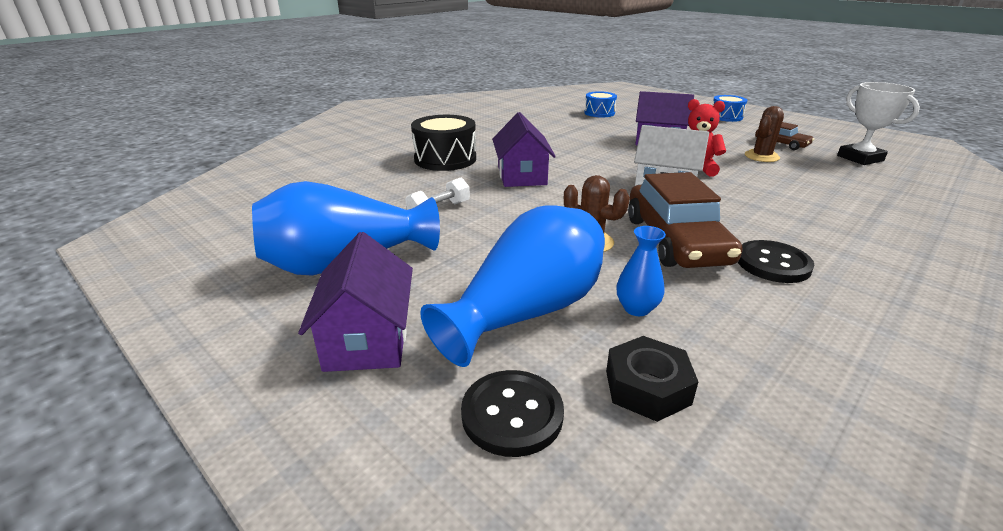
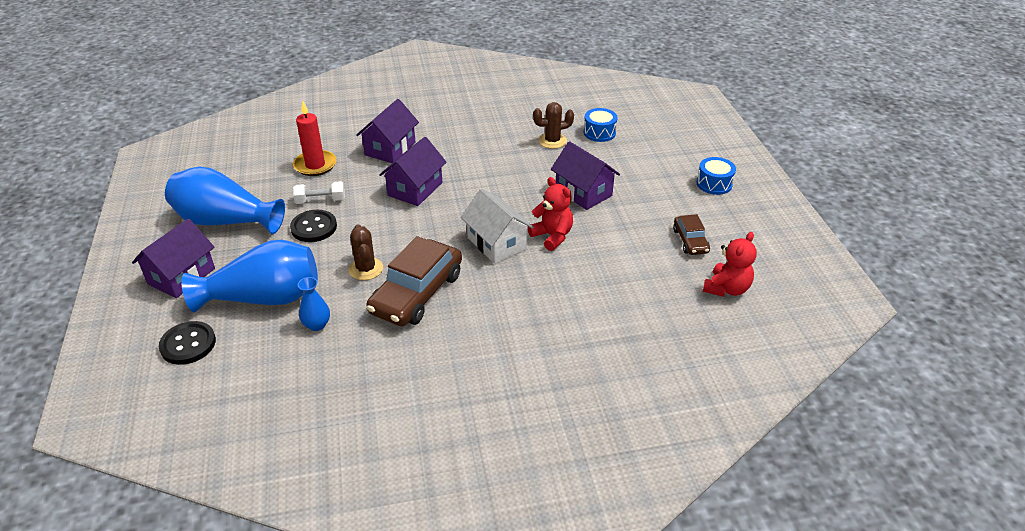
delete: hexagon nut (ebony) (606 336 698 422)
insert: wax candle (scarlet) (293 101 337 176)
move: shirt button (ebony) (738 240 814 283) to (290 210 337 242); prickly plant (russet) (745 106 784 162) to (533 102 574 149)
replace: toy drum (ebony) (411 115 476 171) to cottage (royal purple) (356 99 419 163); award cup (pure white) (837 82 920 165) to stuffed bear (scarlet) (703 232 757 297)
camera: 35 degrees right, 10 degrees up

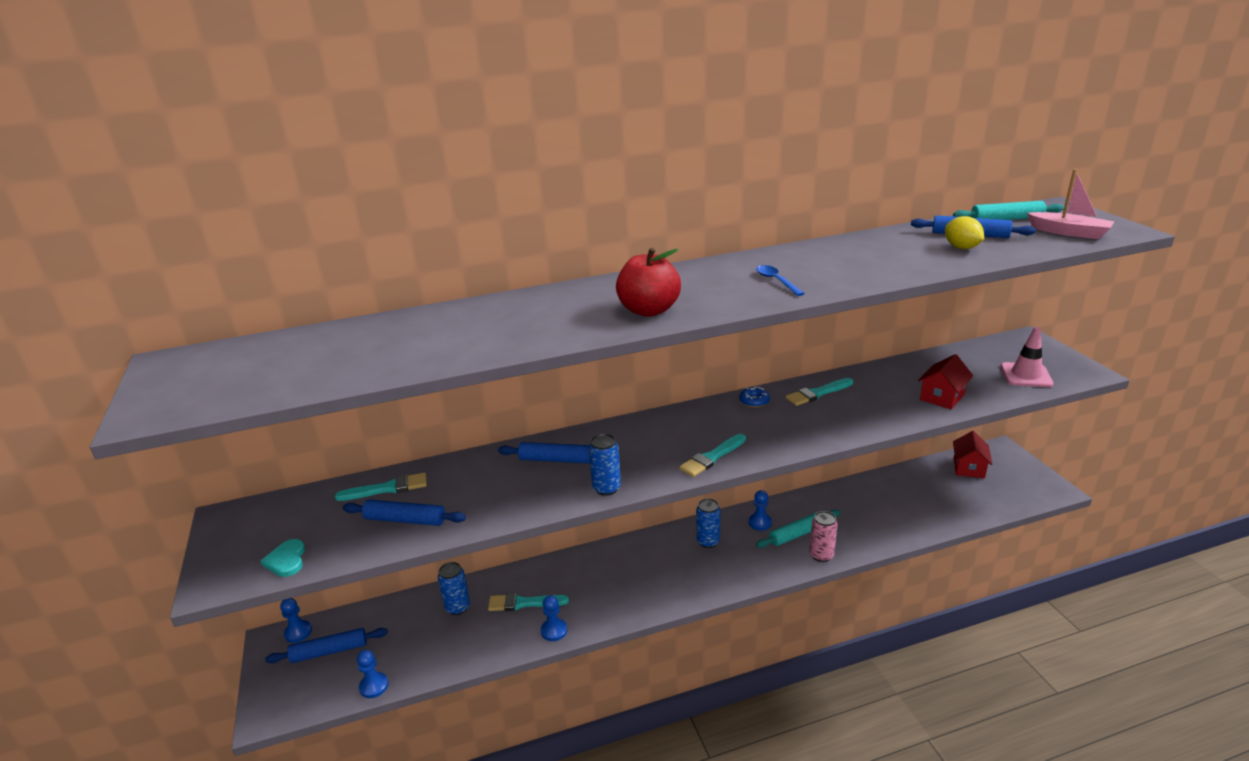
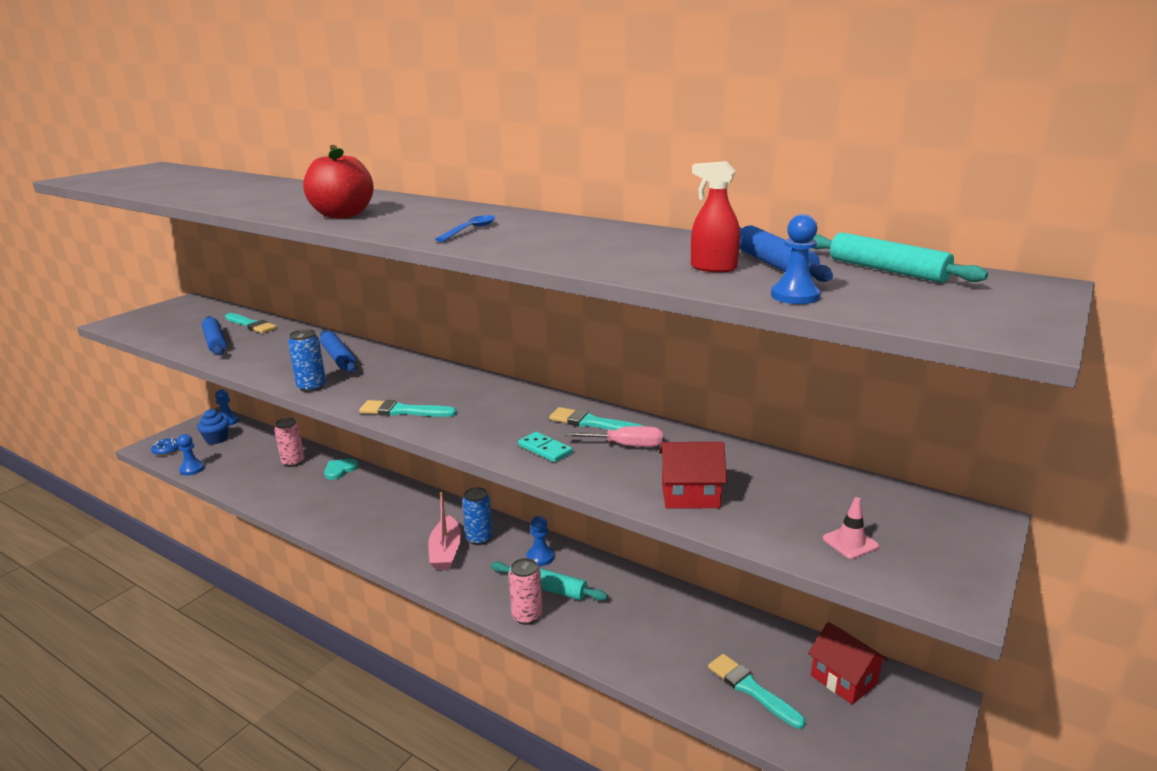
insert: domino (teal) (518 432 573 462); screwdriver (rosy) (564 426 662 447)
move: heart (teal) (261 539 305 577) to (324 459 358 480); paintbrush (teal) (488 593 569 611) to (708 654 806 729); game pawn (royal blue) (541 595 567 641) to (771 214 821 304); donut (royal blue) (740 387 770 408) to (151 438 179 456); sailboat (rosy) (1027 169 1114 239) to (428 492 461 570)
replace: pastry roller (royal blue) (265 628 388 663) to muffin (royal blue) (197 409 229 444); citrus fruit (yellow) (945 216 984 249) to sprayer (scarlet) (691 161 740 272)
recolor: can (royal blue) (438 562 470 615) to can (rosy) (274 418 305 467)
rotate: cottage (scarlet) (953 431 992 478) = (808 622 888 705) 75 degrees clockwise
resize: safety cone (rosy) (1000 327 1054 387) = (823 497 879 559) x0.57
camera: 50 degrees right, 5 degrees down

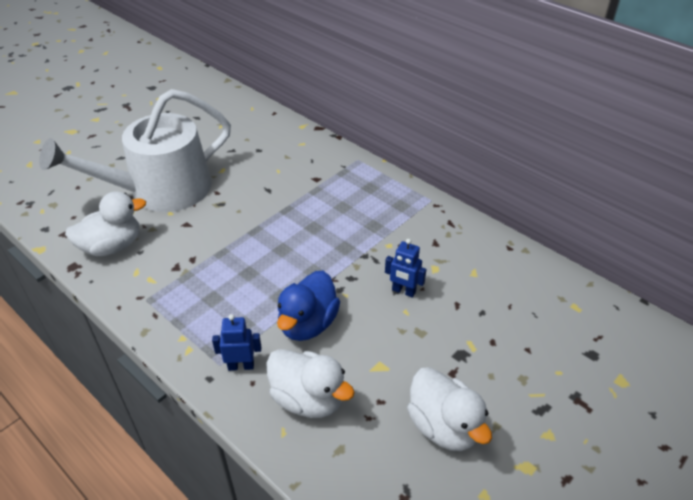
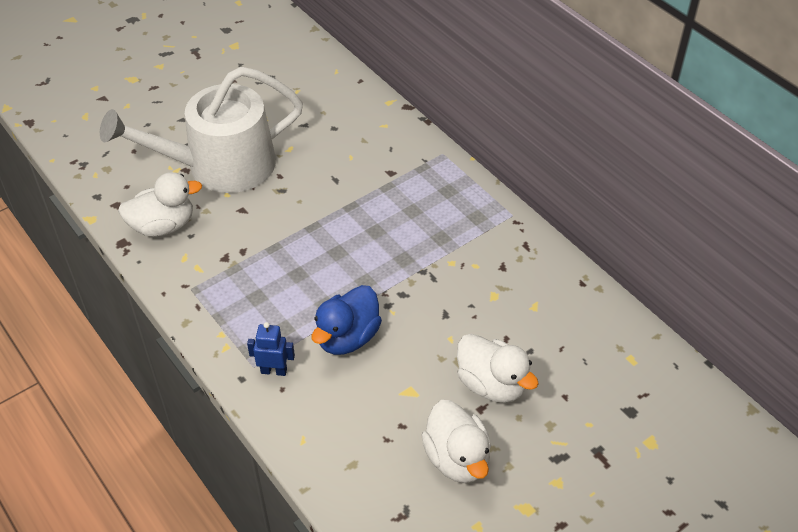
delete: robot figure (royal blue) (385 239 426 298)
move: toy duck (pure white) (266 349 355 418) to (457 334 539 403)
camera: 10 degrees right, 5 degrees up

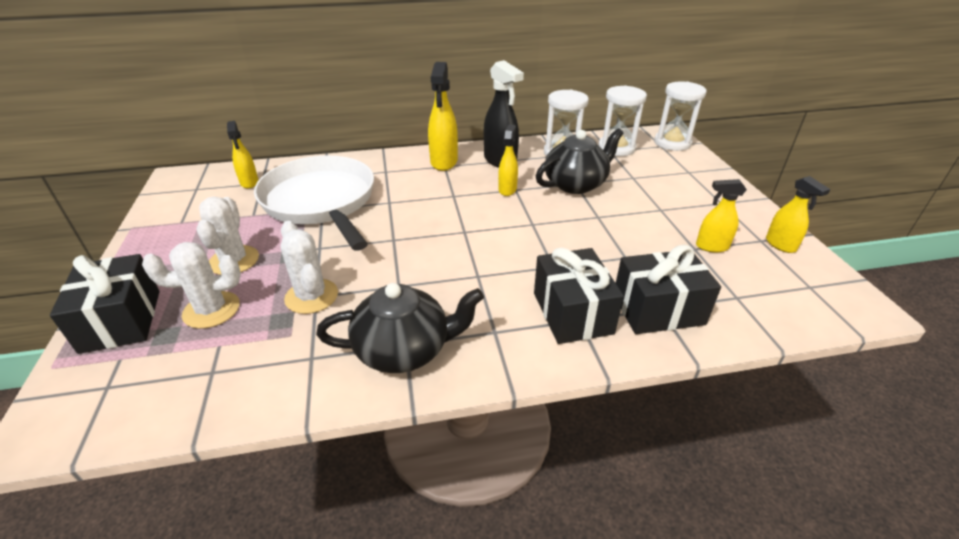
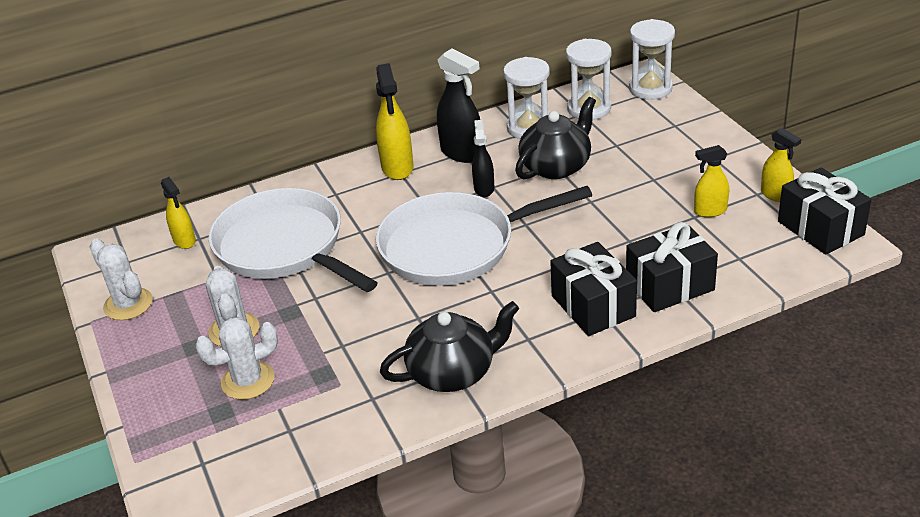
insert: skillet (pure white) (376 186 592 286)
move: present (ebony) (50 254 159 354) to (778 167 871 254); prickly plant (pure white) (281 221 338 314) to (90 239 153 320)
recolor: sprayer (yellow) (498 124 518 196) to sprayer (ebony) (472 120 494 197)
camera: 10 degrees left, 0 degrees up

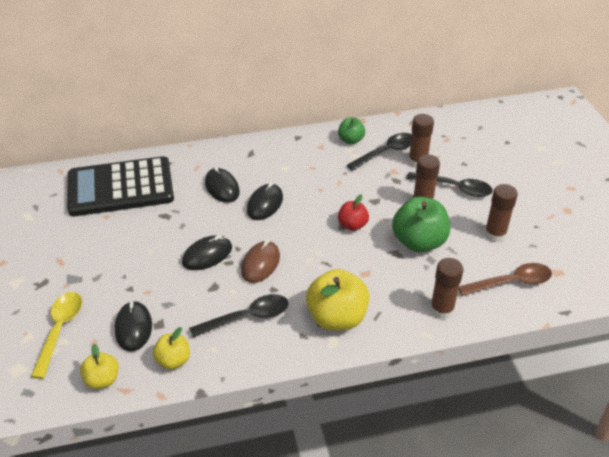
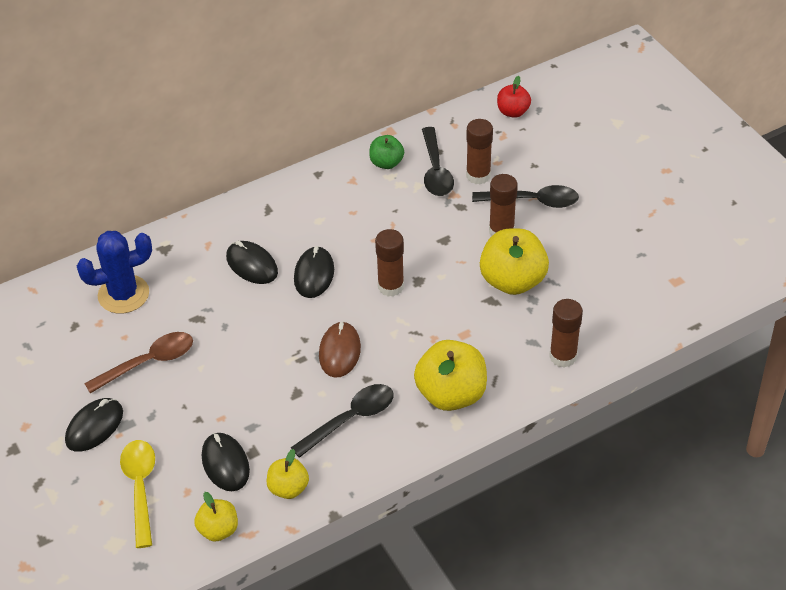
move: mouse (ebony) (182 235 232 270) to (65 398 123 451); apple fruit (scarlet) (338 194 369 231) to (497 76 531 118); spoon (russet) (458 263 552 296) to (84 332 193 393); glue stick (russet) (484 184 518 242) to (375 229 404 297)
replace: pocket calculator (ebony) (67 156 174 216) to prickly plant (royal blue) (77 231 152 314)
recolor: apple fruit (green) (392 197 450 252) to apple fruit (yellow) (480 228 549 295)
rotate: spoon (ebony) (347 133 412 171) = (422 127 454 196) 135 degrees clockwise
camera: 15 degrees left, 5 degrees up

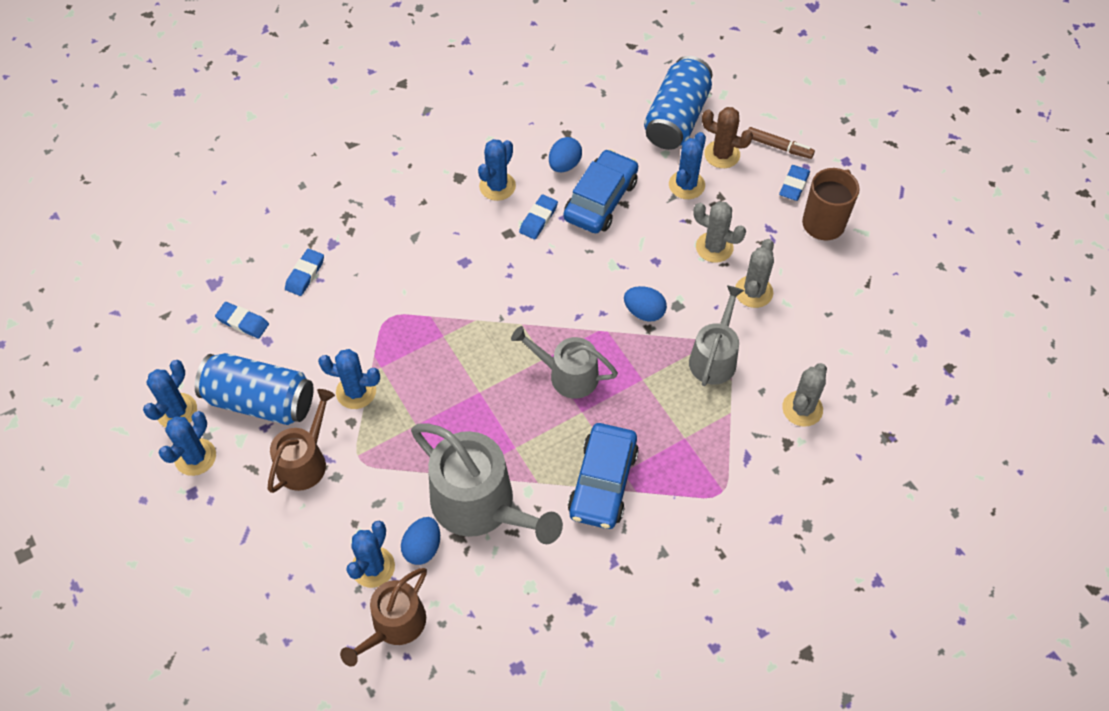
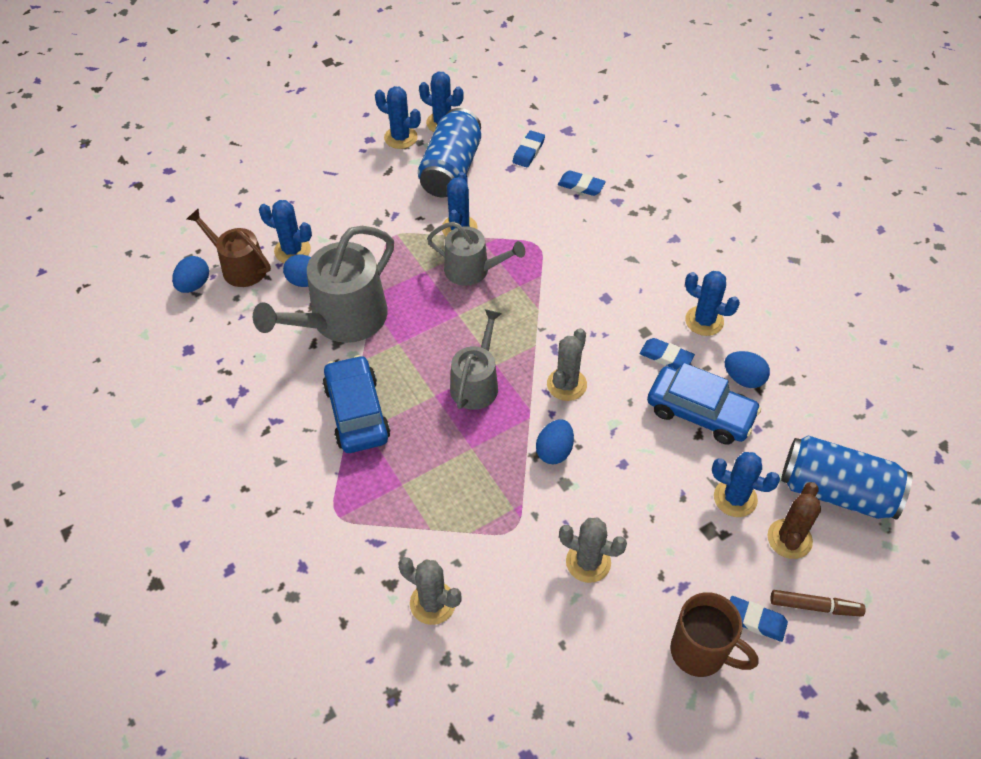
delete: watering pot (russet) (268 389 335 493)
insert: toy egg (royal blue) (172 256 209 293)
move: watering pot (ash-grey) (689 286 744 386) to (427 222 525 286); prickly plant (ash-grey) (693 202 746 263) to (547 328 587 401)
rotate: car (royal blue) (568 423 639 529) = (322 355 390 453) 60 degrees clockwise; marker pen (russet) (748 127 815 159) = (771 590 866 617) 105 degrees counterclockwise
camera: 90 degrees right, 5 degrees down

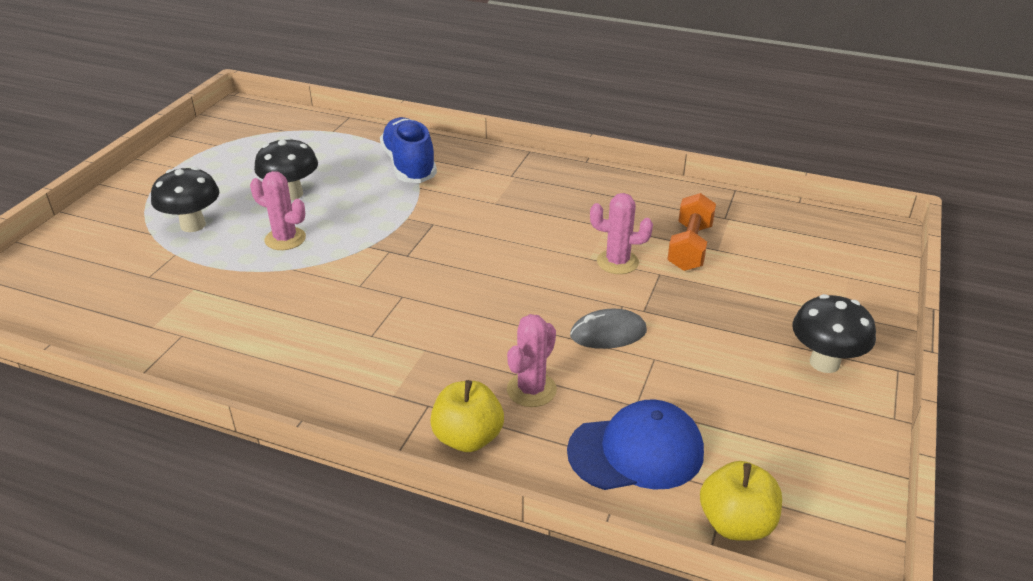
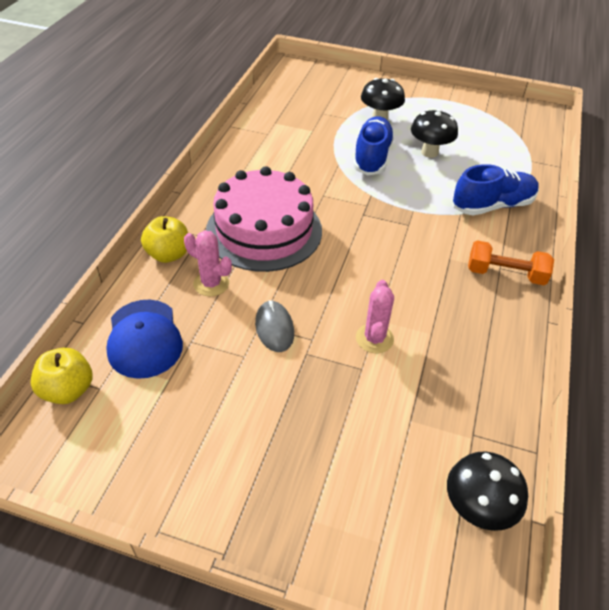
insert: layer cake (rosy) (206 166 322 272)
move: free weight (orange-coloured) (667 193 716 271) to (468 240 554 285); mushroom (ebony) (792 294 876 373) to (447 452 528 531)
replace: prickly plant (rosy) (250 171 306 250) to lace-up shoe (royal blue) (353 116 395 175)
camera: 85 degrees right, 10 degrees up

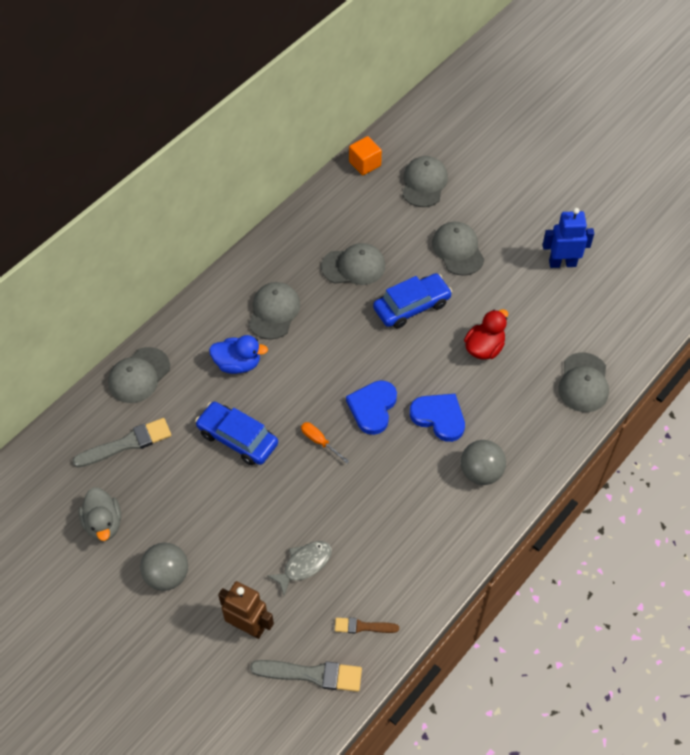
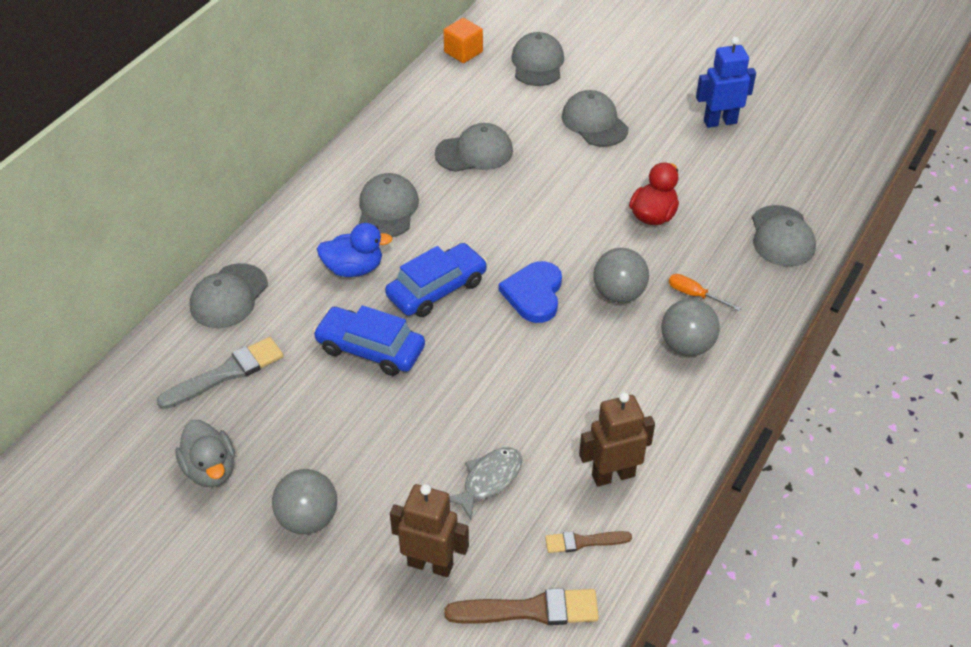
insert: robot figure (russet) (579 392 655 486)
move: screwdriver (orange-coloured) (301 422 349 464) to (669 274 741 311); car (royal blue) (373 273 452 329) to (385 243 487 317)
replace: heart (royal blue) (410 394 465 442) to sphere (ash-grey) (593 248 649 303)
recolor: paintbrush (ash-grey) (250 660 362 692) to paintbrush (russet) (444 588 599 625)
camera: 10 degrees left, 10 degrees down

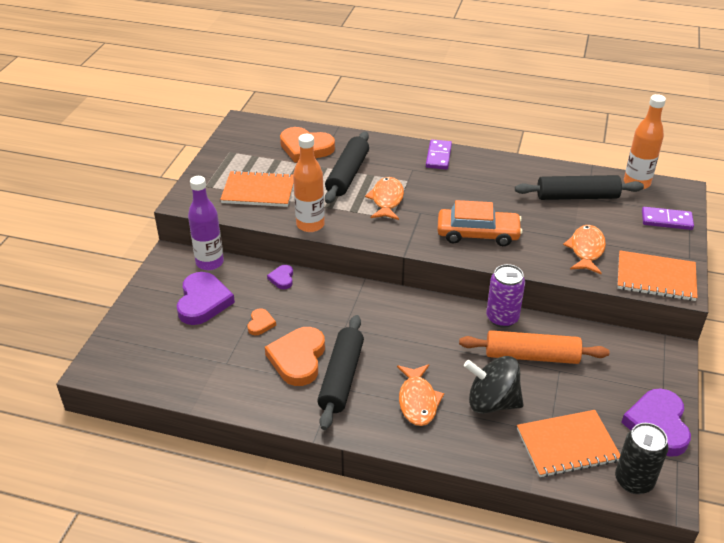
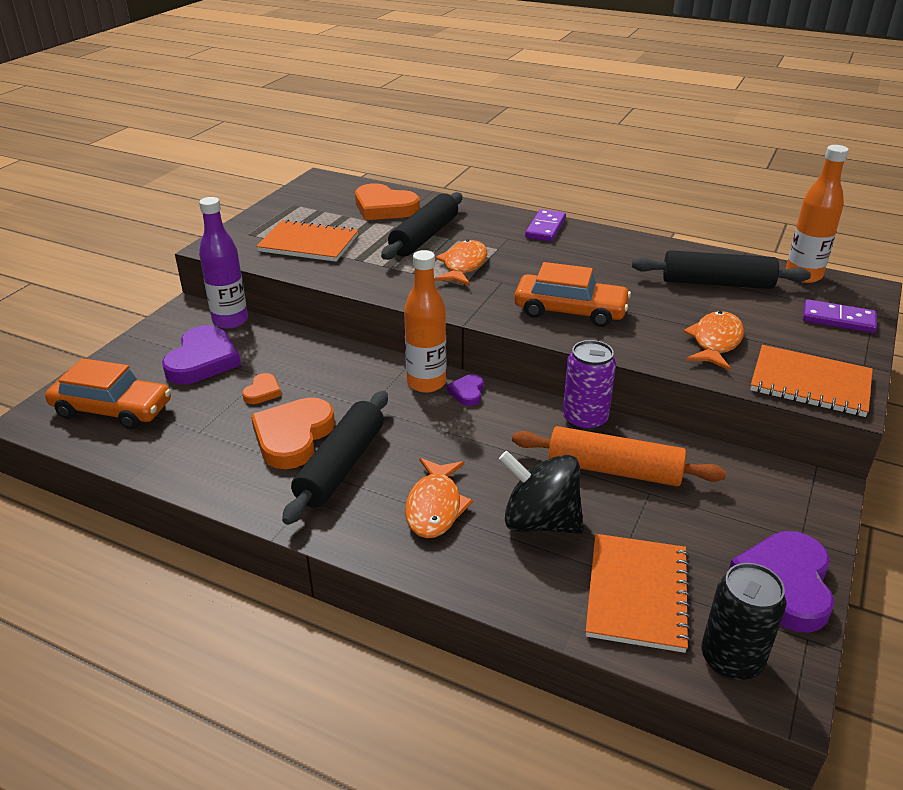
insert: car (orange-coloured) (45 358 171 429)
move: heart (royal purple) (267 265 293 289) to (447 374 484 406); bottle (orange-coloured) (293 134 325 232) to (404 250 446 393)
rotate: exercise book (orange-coloured) (517 410 620 477) = (586 534 691 653) 75 degrees counterclockwise
camera: 10 degrees right, 5 degrees down

